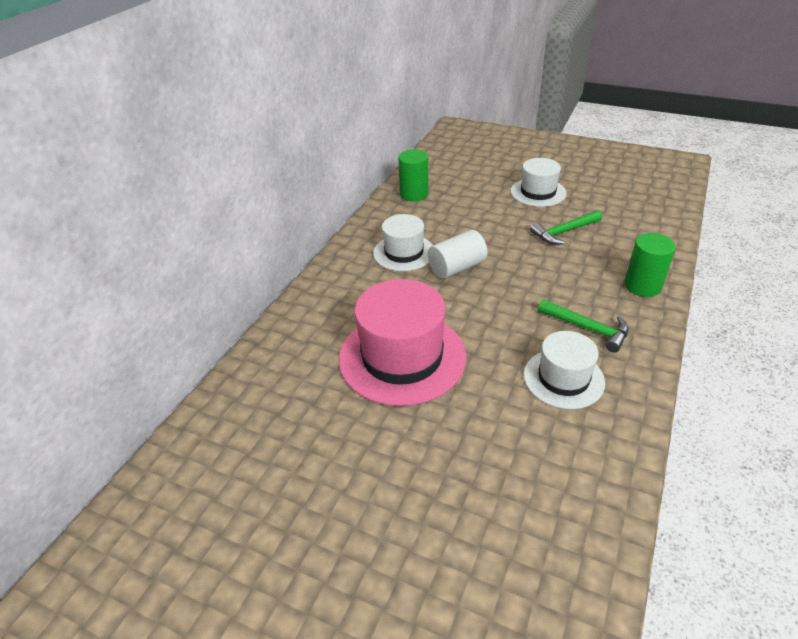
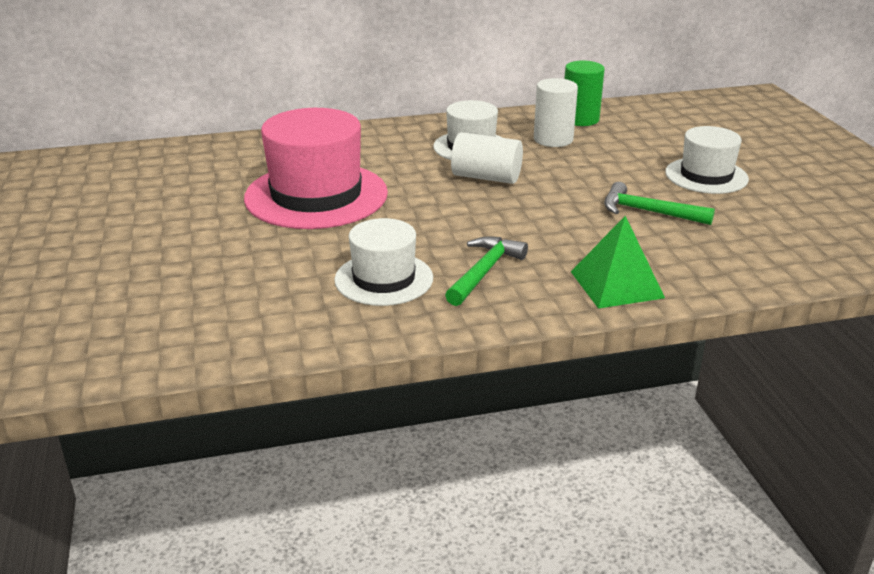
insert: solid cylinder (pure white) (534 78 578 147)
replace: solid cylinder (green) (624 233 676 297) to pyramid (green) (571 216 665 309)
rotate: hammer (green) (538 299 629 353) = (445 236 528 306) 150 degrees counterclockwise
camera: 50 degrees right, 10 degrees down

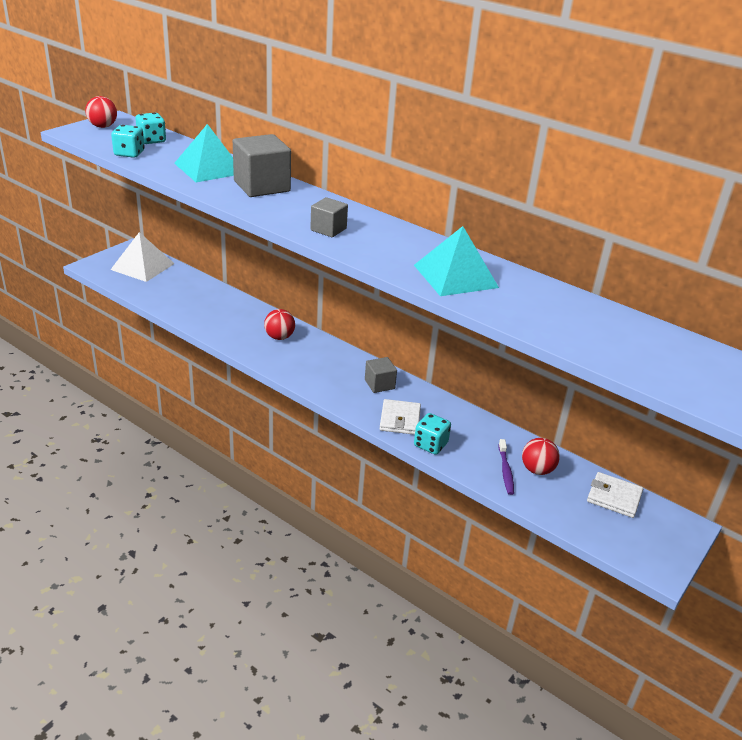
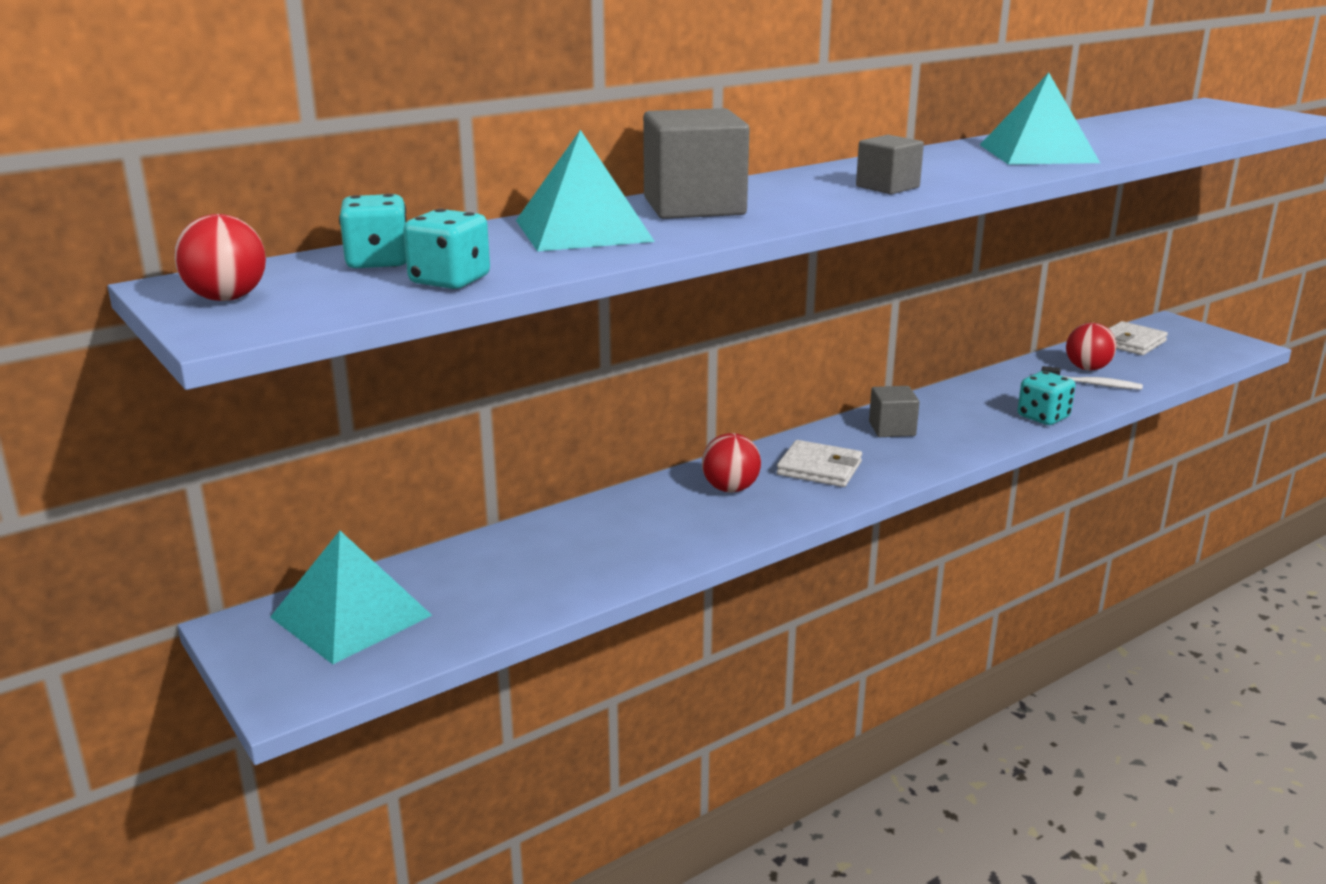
move: wallet (pure white) (380 399 421 435) to (777 440 862 487)
recolor: pyramid (pure white) (110 232 175 282) to pyramid (teal) (270 531 432 664); dental brush (royal purple) (499 439 514 495) to dental brush (pure white) (1042 366 1143 390)
camera: 70 degrees left, 10 degrees down

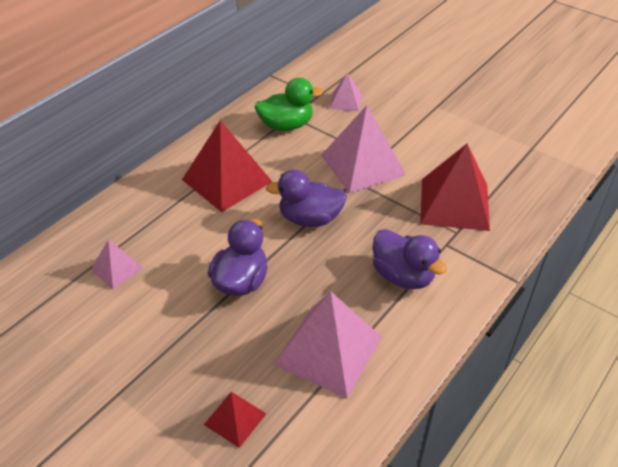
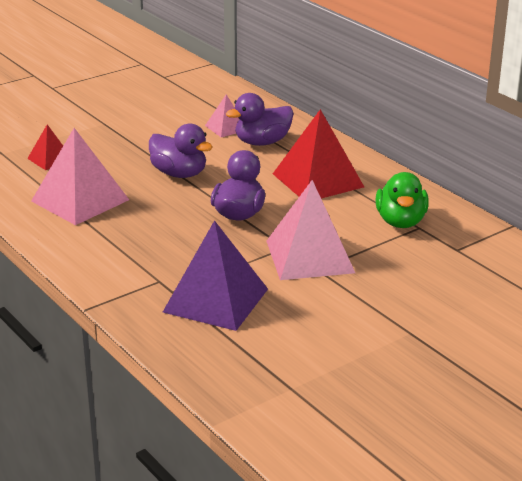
delete: pyramid (rosy) (330 73 362 111)
move: toy duck (royal purple) (373 229 447 289) to (226 93 294 146)
recolor: pyramid (scarlet) (420 144 490 231) to pyramid (royal purple) (163 220 268 331)
camera: 105 degrees right, 15 degrees down

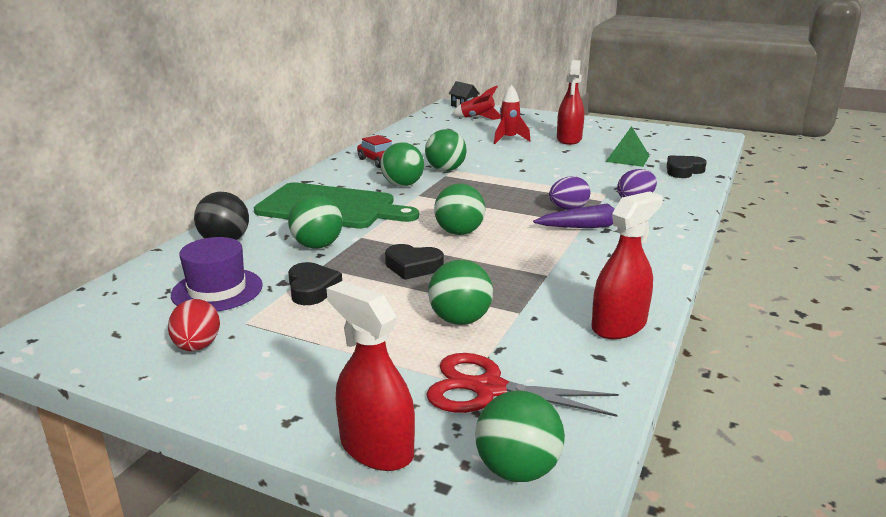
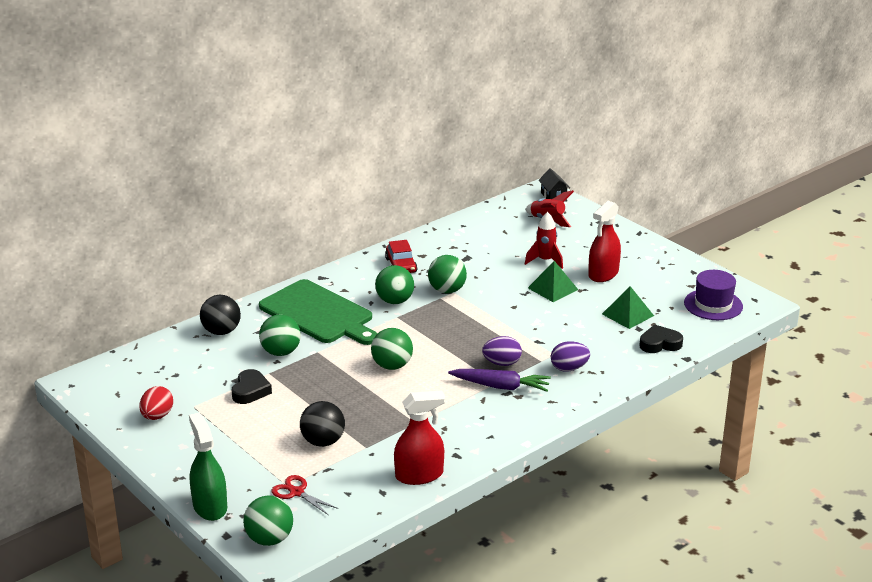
delete: heart (ebony) (385 244 444 280)
insert: pyramid (green) (528 261 578 302)
move: top hat (royal purple) (171 237 263 311) to (684 270 743 320)
recolor: sprayer (scarlet) (326 281 415 471) to sprayer (green) (189 413 227 521); sphere (green) (428 260 493 325) to sphere (ebony) (300 401 345 447)
resize: shears (scarlet) (426 353 619 417) = (271 475 339 515) x0.62
camera: 25 degrees right, 5 degrees up

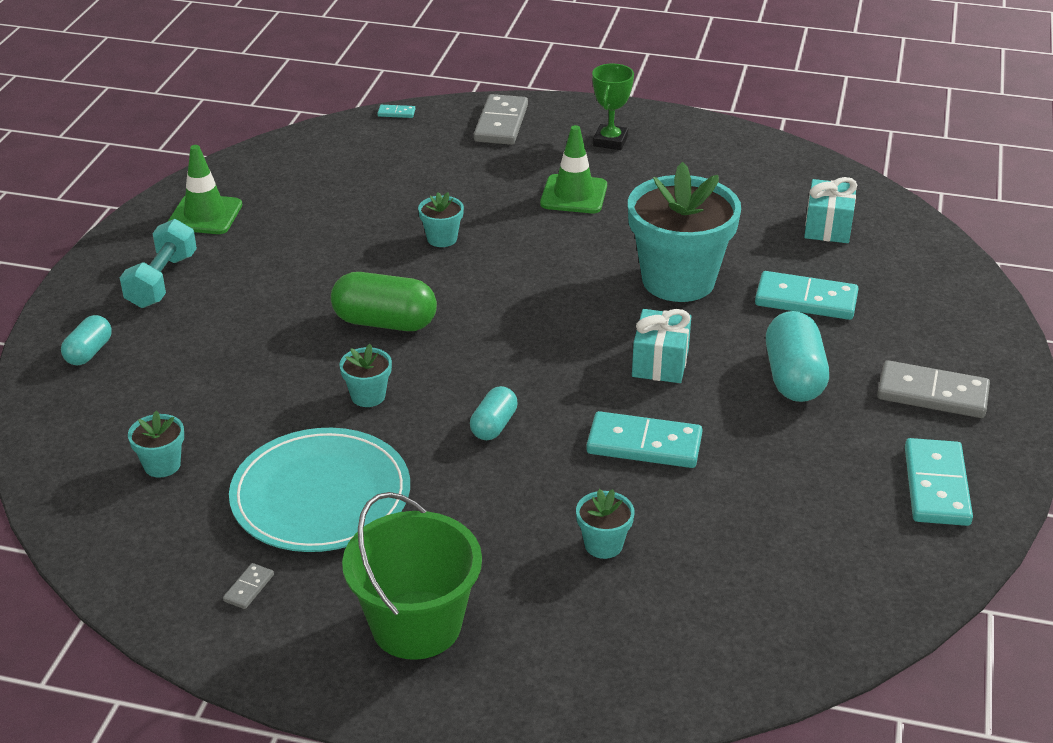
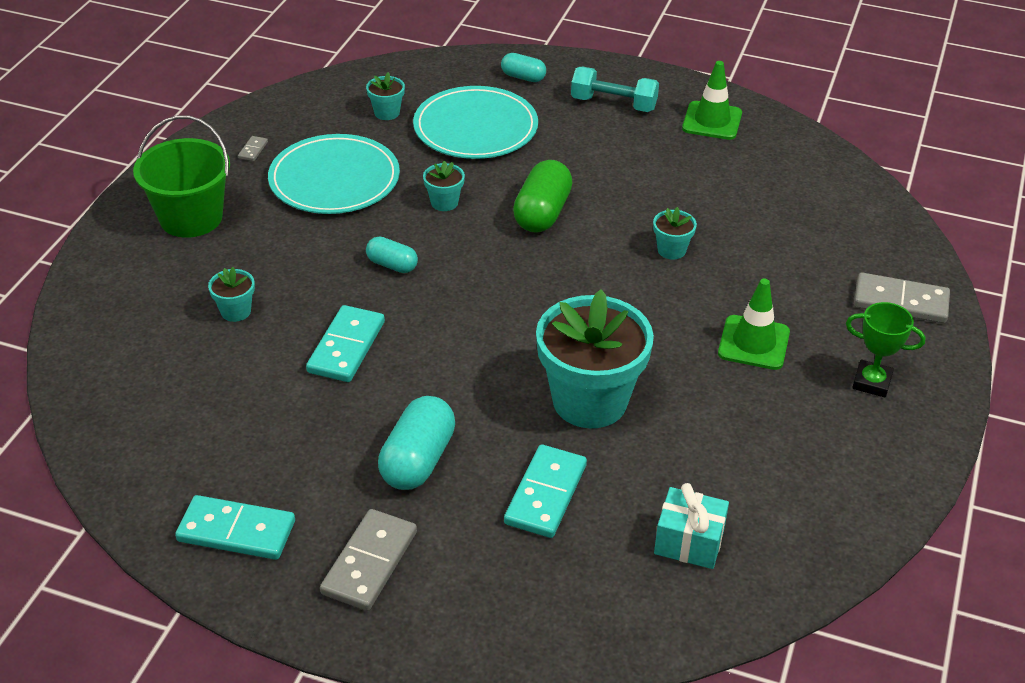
delete: domino (teal) (377 105 415 118); present (teal) (632 309 691 383)
insert: flat dish (teal) (413 86 538 159)
rotate: domino (ash-grey) (223 563 274 609) = (238 136 268 161) 75 degrees clockwise; capsule (teal) (766 311 829 402) = (378 396 455 490) 75 degrees counterclockwise
camera: 95 degrees right, 5 degrees up

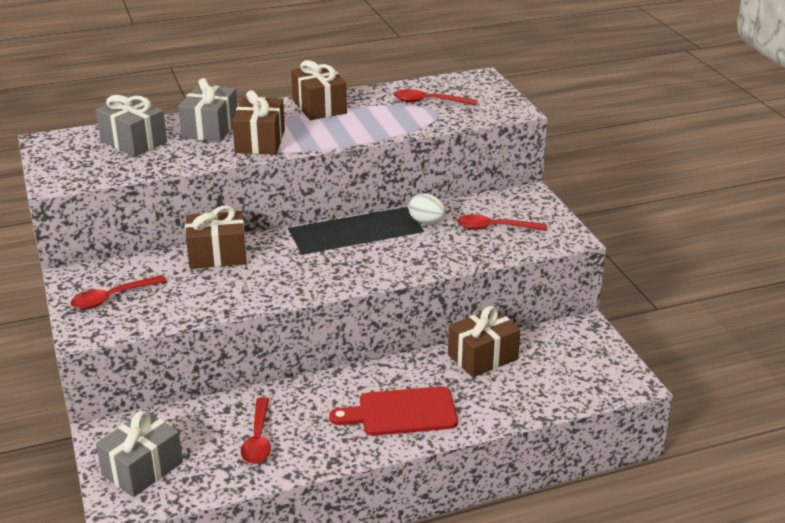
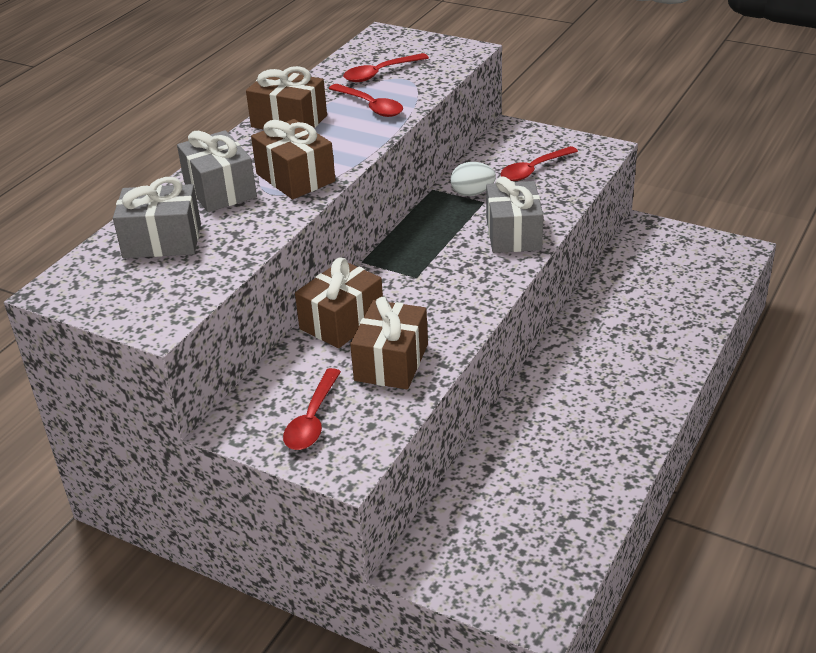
delete: chopping board (scarlet) (329 386 458 436)
move: present (ash-grey) (96 411 183 497) to (486 176 543 253); spoon (scarlet) (241 397 271 464) to (329 84 403 117); present (russet) (448 306 520 377) to (350 297 428 389)
camera: 40 degrees left, 5 degrees up

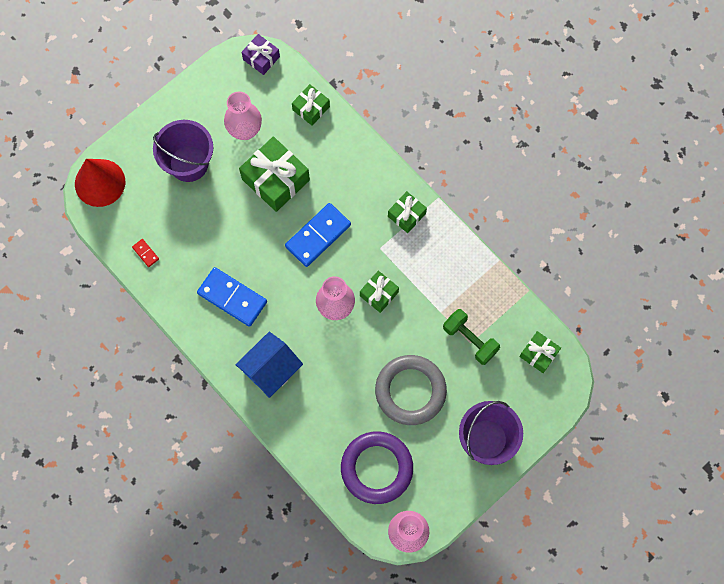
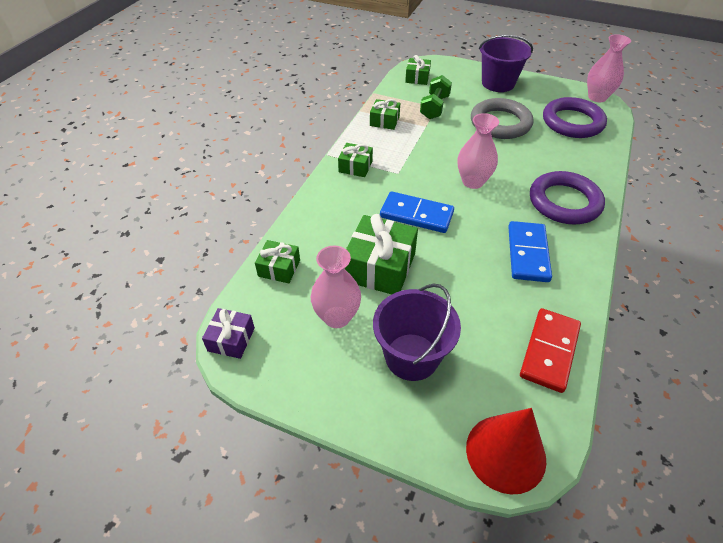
move: present (green) (360 271 399 313) to (370 99 400 130)
replace: cottage (royal blue) (236 332 303 398) to torus (royal purple) (530 171 605 224)
resize: domino (scarlet) (132 239 159 267) = (520 308 581 393) x2.32
camera: 115 degrees left, 25 degrees down

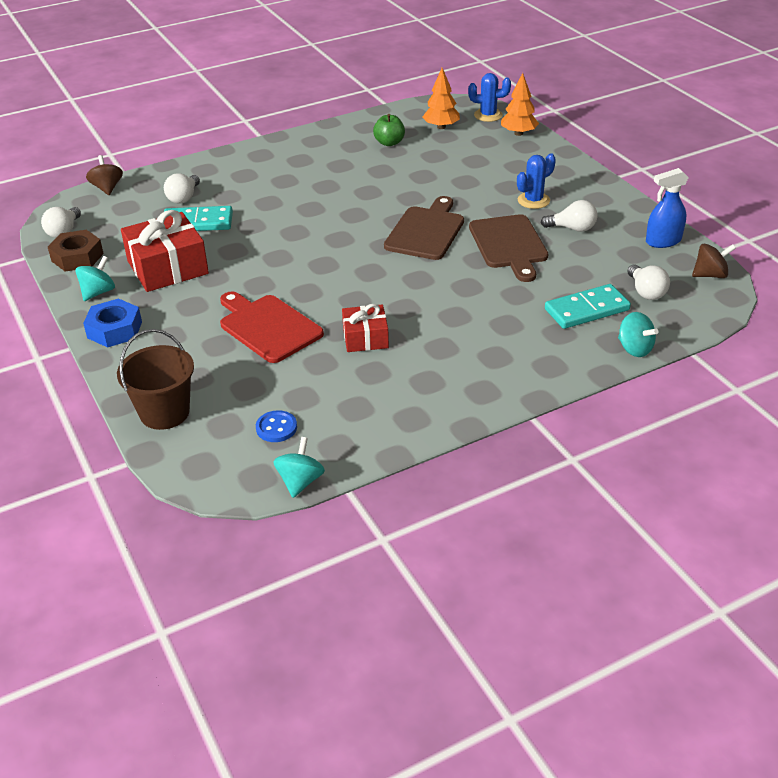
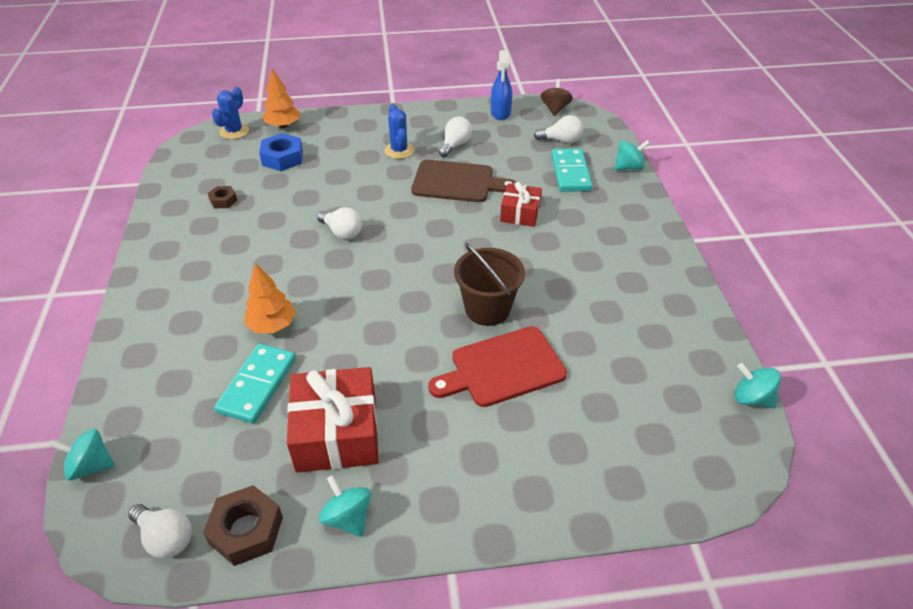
delete: shirt button (royal blue) (256 410 297 442); chopping board (russet) (384 196 464 260)
move: hexagon nut (royal blue) (83 298 142 348) to (259 133 303 171); pail (russet) (117 329 194 430) to (454 243 525 326); light bulb (pure white) (164 173 200 204) to (317 207 362 239); present (scarlet) (342 304 389 352) to (500 182 542 227); fir tree (orange-coloured) (423 68 460 129) to (244 263 296 333)
replace: apple fruit (green) (373 114 405 146) to hexagon nut (russet) (207 186 238 208)
recolor: toy top (russet) (86 155 123 195) to toy top (teal) (49 429 115 480)
camera: 70 degrees left, 5 degrees up

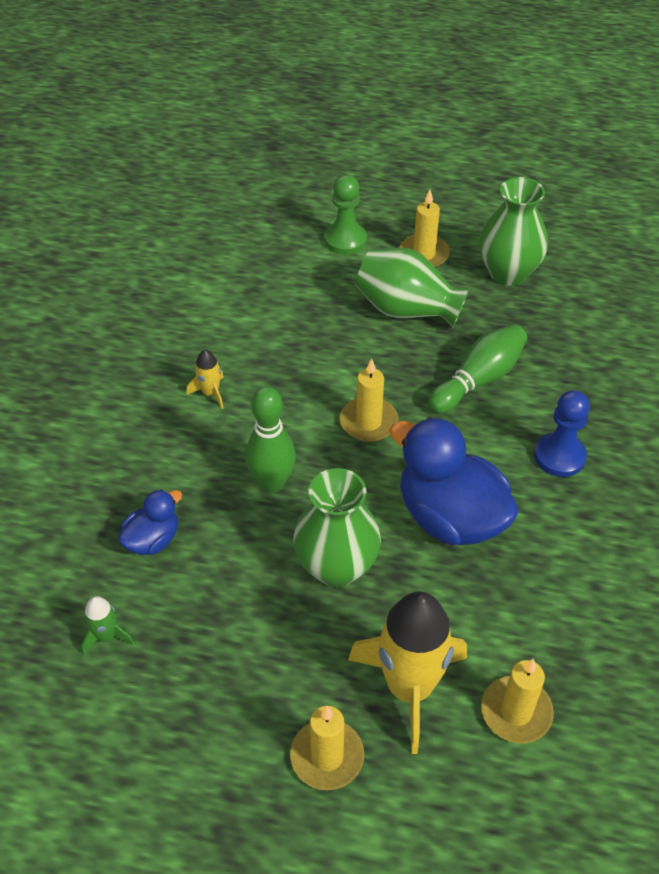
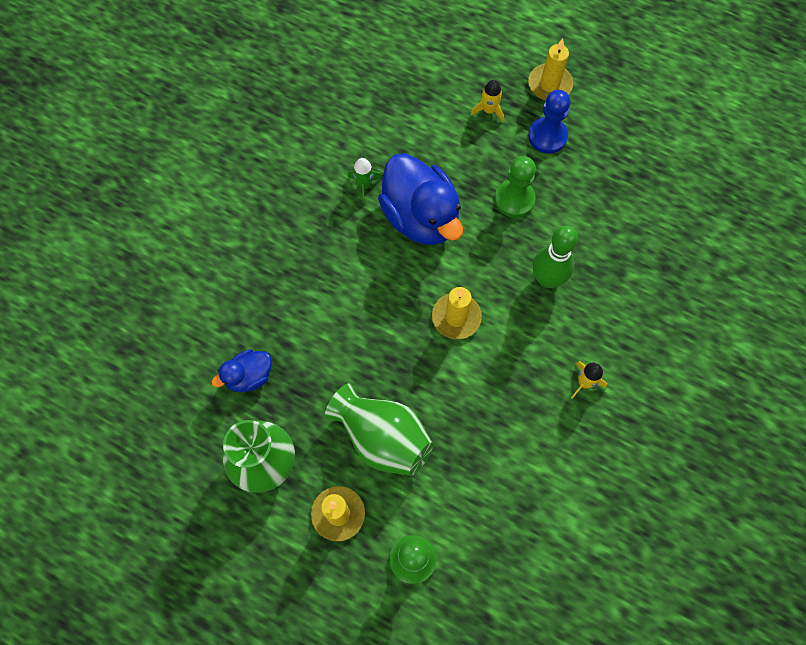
delete: bowling pin (green) (429 324 527 413); wax candle (yellow) (481 658 554 743)
move: rocket (green) (81 596 134 655) to (348 158 382 204); toy duck (royal blue) (118 489 182 555) to (212 350 272 392); game pawn (royal blue) (534 390 590 477) to (528 90 571 154)
replace: tall vase (green) (293 468 381 587) to game pawn (green) (495 156 536 218)
resize: rocket (yellow) (348 592 467 754) = (471 80 504 122) x0.44
camera: 165 degrees left, 20 degrees up

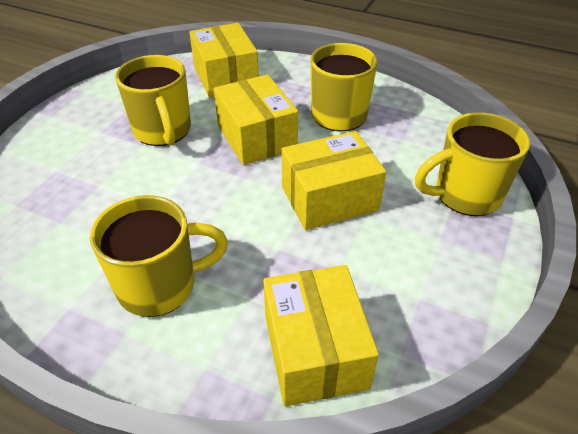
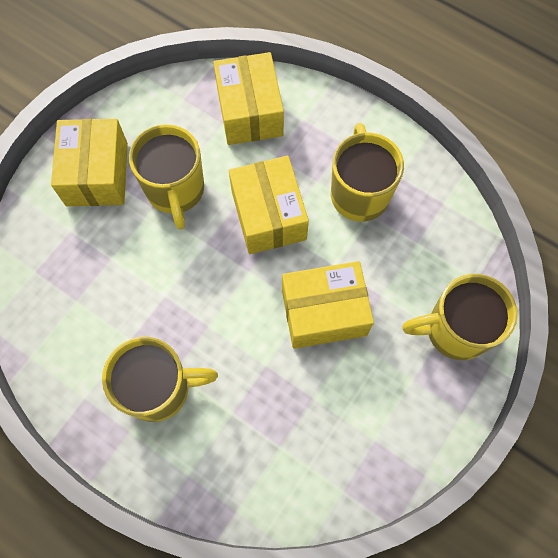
move: package (yellow) (263 265 379 406) to (51 119 128 206)
camera: 10 degrees right, 25 degrees up

